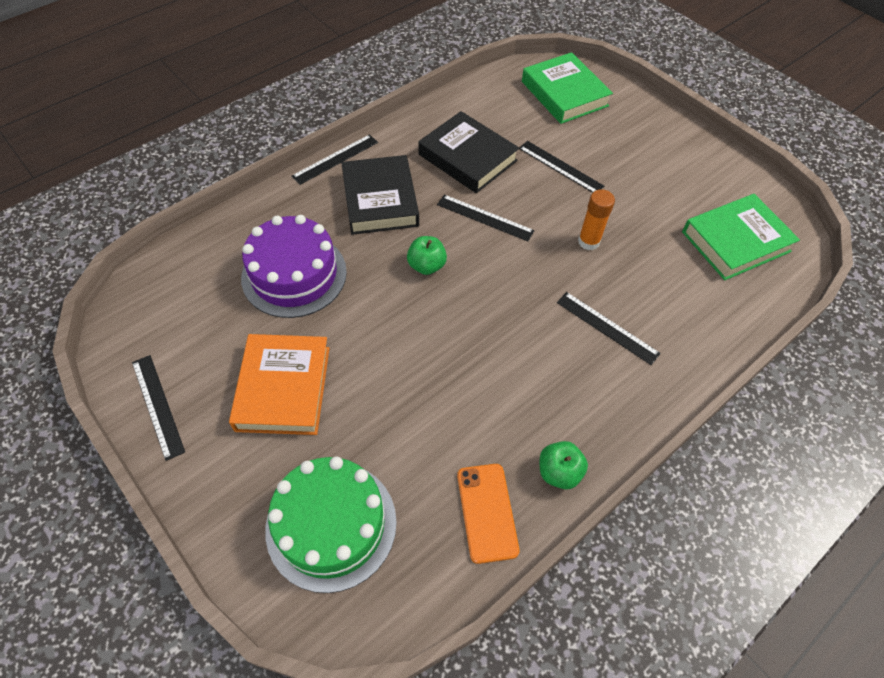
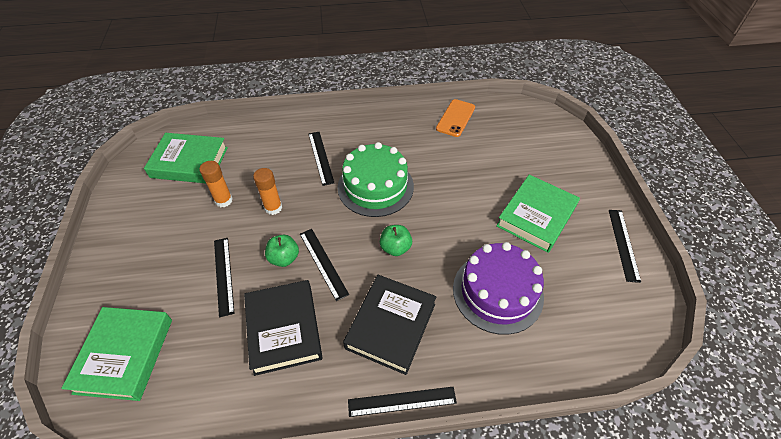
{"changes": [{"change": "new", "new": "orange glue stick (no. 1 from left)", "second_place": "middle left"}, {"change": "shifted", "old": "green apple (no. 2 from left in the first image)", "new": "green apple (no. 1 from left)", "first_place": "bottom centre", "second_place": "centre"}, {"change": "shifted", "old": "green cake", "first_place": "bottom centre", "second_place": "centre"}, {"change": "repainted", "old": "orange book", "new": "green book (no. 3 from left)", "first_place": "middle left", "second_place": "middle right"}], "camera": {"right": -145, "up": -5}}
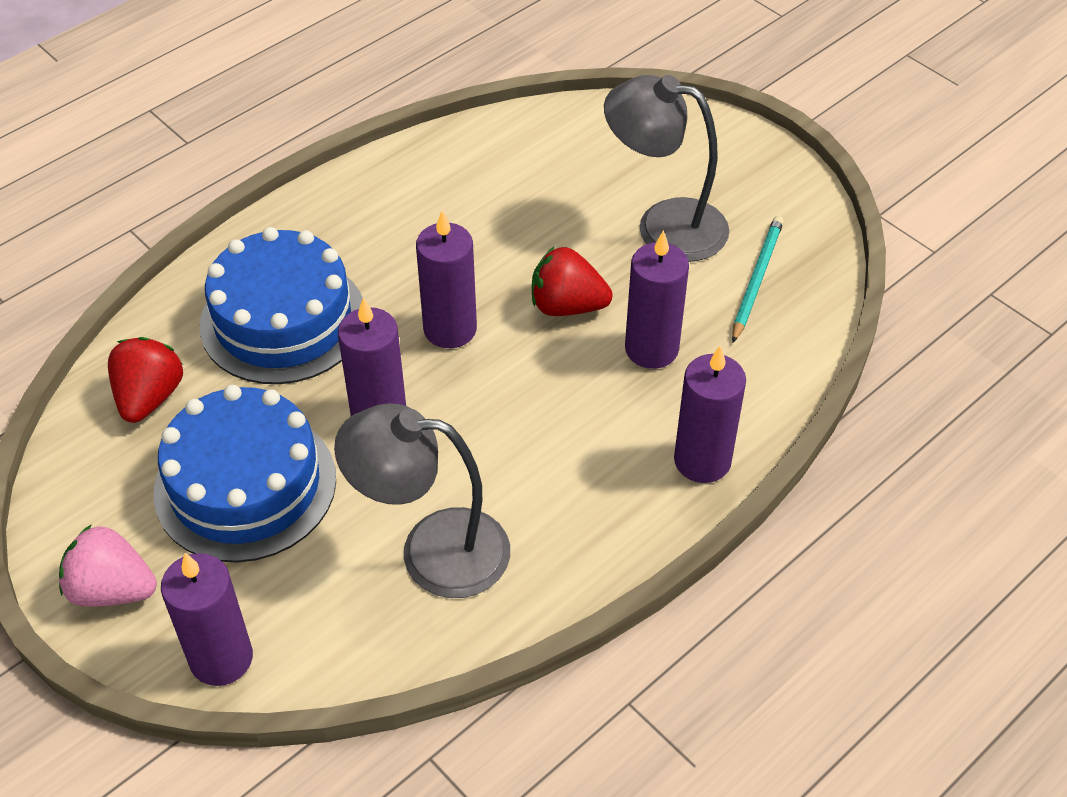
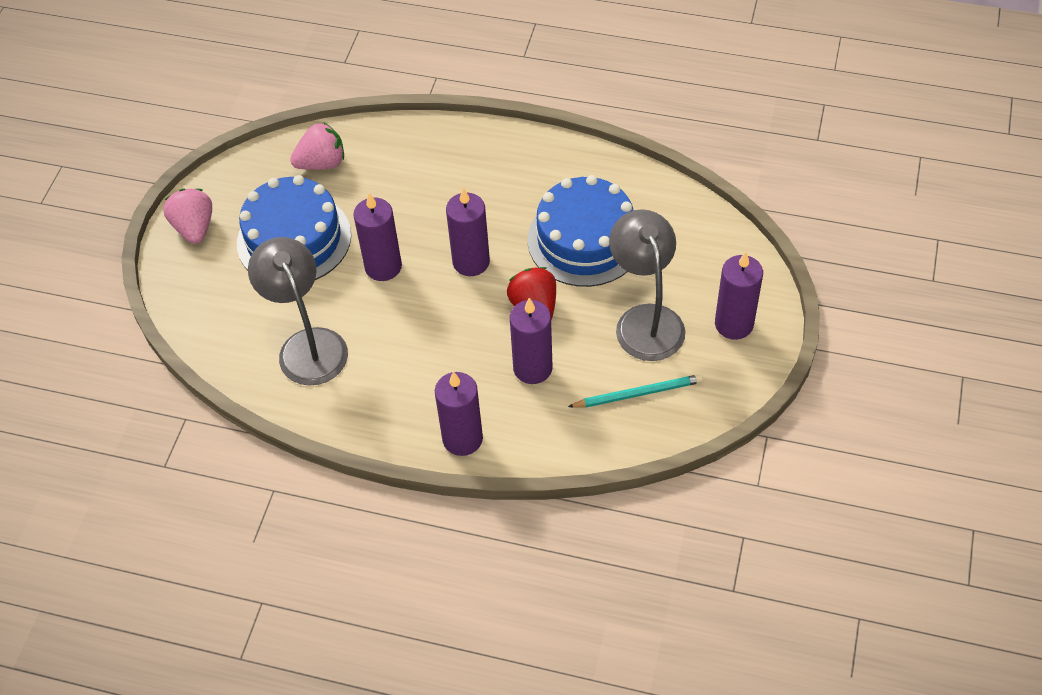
{"changes": [{"change": "repainted", "old": "red strawberry (no. 1 from left)", "new": "pink strawberry (no. 2 from left)", "first_place": "middle left", "second_place": "top left"}, {"change": "shifted", "old": "blue cake (no. 2 from left)", "first_place": "middle left", "second_place": "top centre"}, {"change": "shifted", "old": "purple candle (no. 1 from left in the first image)", "new": "purple candle (no. 5 from left)", "first_place": "bottom left", "second_place": "middle right"}], "camera": {"right": 60, "up": 5}}
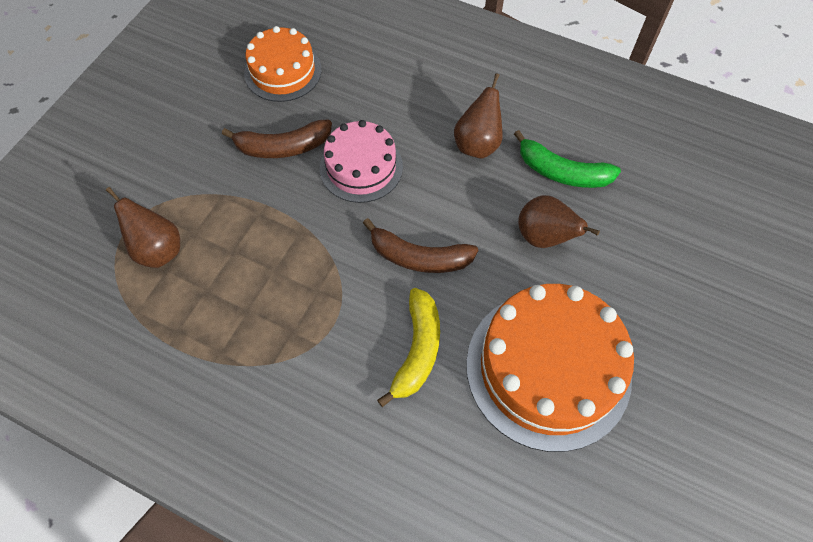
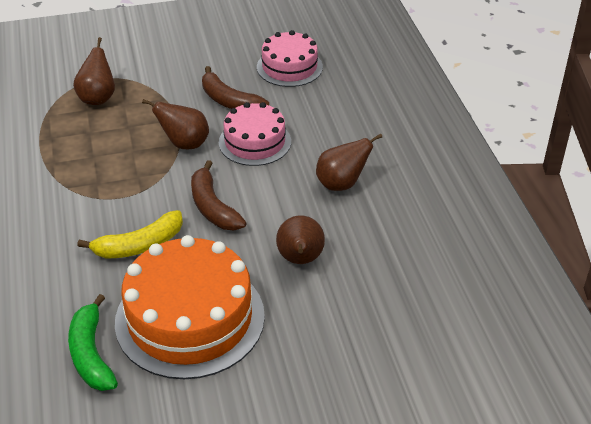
{"changes": [{"change": "shifted", "old": "green banana", "first_place": "top right", "second_place": "bottom left"}, {"change": "new", "new": "brown pear (no. 2 from left)", "second_place": "top left"}, {"change": "repainted", "old": "orange cake (no. 1 from left)", "new": "pink cake (no. 2 from left)", "first_place": "top centre", "second_place": "top centre"}], "camera": {"right": 50, "up": -20}}
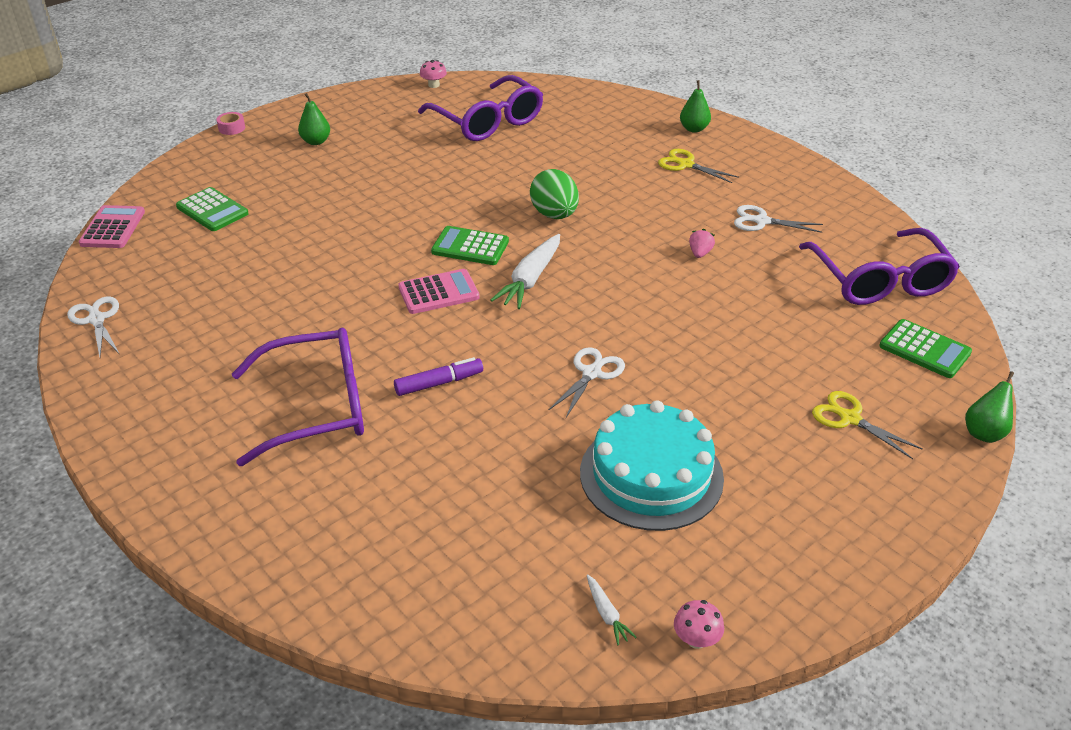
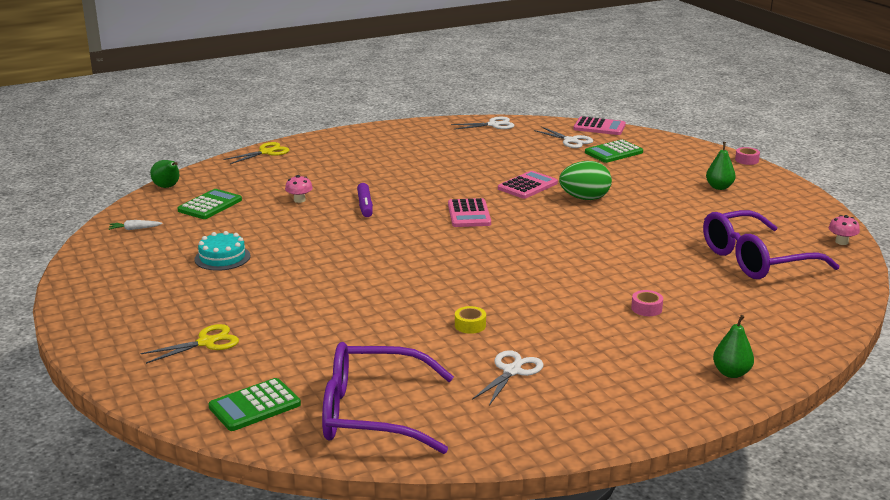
{"changes": [{"change": "shifted", "old": "green pear (no. 3 from left in the first image)", "new": "green pear (no. 1 from left)", "first_place": "middle right", "second_place": "middle left"}, {"change": "shifted", "old": "green calculator (no. 2 from left in the first image)", "new": "green calculator (no. 1 from left)", "first_place": "centre", "second_place": "middle left"}, {"change": "scaled", "old": "turquoise cake", "first_place": "centre", "second_place": "middle left", "factor": 0.54}, {"change": "shifted", "old": "yellow scissors (no. 1 from left in the first image)", "new": "yellow scissors (no. 2 from left)", "first_place": "top centre", "second_place": "top left"}, {"change": "shifted", "old": "pink mushroom (no. 2 from left in the first image)", "new": "pink mushroom (no. 1 from left)", "first_place": "bottom centre", "second_place": "centre"}, {"change": "swapped", "old": "pink strawberry", "new": "yellow tape", "first_place": "top centre", "second_place": "centre"}, {"change": "new", "new": "pink calculator (no. 2 from left)", "second_place": "centre"}, {"change": "shifted", "old": "white scissors (no. 2 from left in the first image)", "new": "white scissors (no. 3 from left)", "first_place": "centre", "second_place": "top centre"}, {"change": "shifted", "old": "green egg", "first_place": "top centre", "second_place": "centre"}, {"change": "new", "new": "pink tape (no. 1 from left)", "second_place": "middle right"}, {"change": "gone", "old": "purple glasses (no. 1 from left)", "first_place": "middle left"}, {"change": "gone", "old": "white carrot (no. 1 from left)", "first_place": "centre"}], "camera": {"right": 105, "up": -15}}
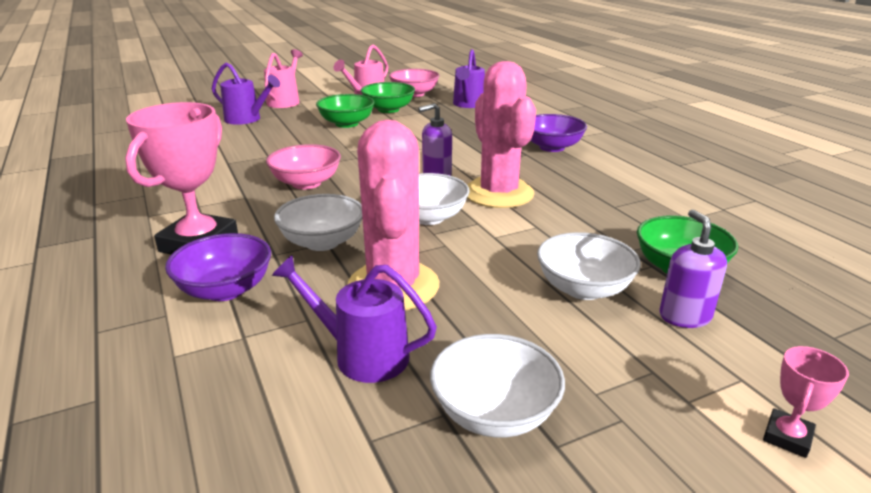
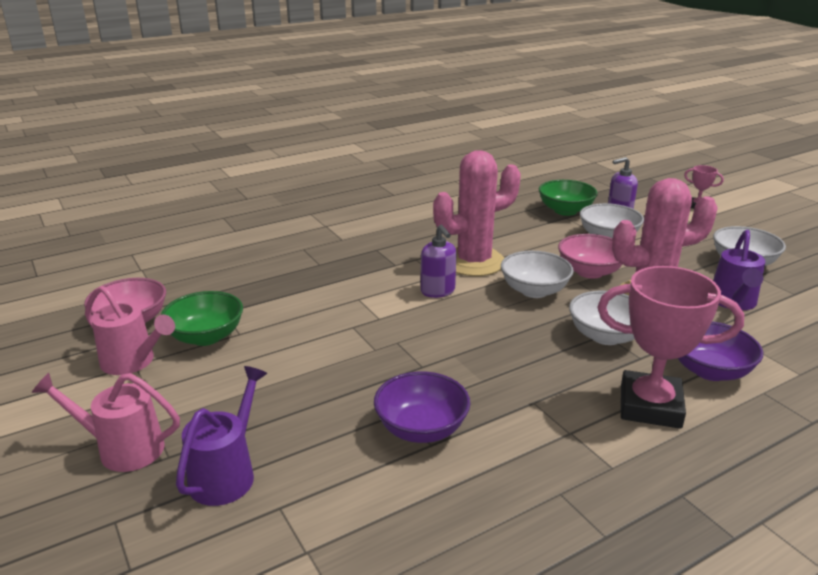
{"changes": [{"change": "shifted", "old": "purple bowl (no. 2 from left in the first image)", "new": "purple bowl (no. 1 from left)", "first_place": "top centre", "second_place": "bottom centre"}, {"change": "shifted", "old": "pink bowl (no. 1 from left in the first image)", "new": "pink bowl (no. 2 from left)", "first_place": "centre", "second_place": "middle right"}, {"change": "gone", "old": "green bowl (no. 1 from left)", "first_place": "top centre"}, {"change": "gone", "old": "purple watering can (no. 3 from left)", "first_place": "top centre"}], "camera": {"right": -95, "up": 0}}
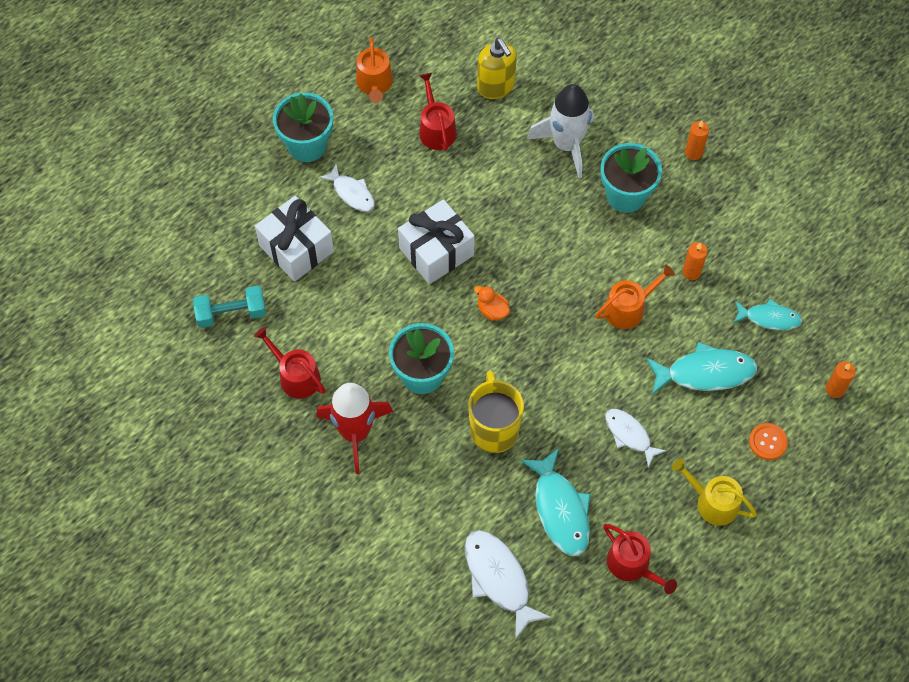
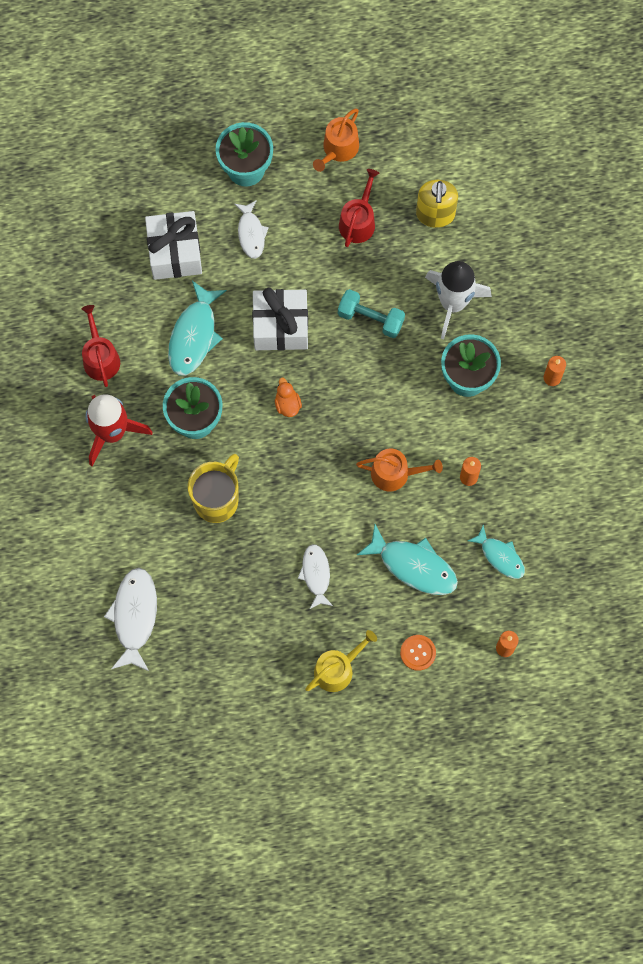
{"changes": [{"change": "shifted", "old": "turquoise fish (no. 1 from left)", "first_place": "bottom centre", "second_place": "middle left"}, {"change": "rotated", "old": "yellow watering can", "first_place": "bottom right", "second_place": "bottom centre", "degrees": 75}, {"change": "shifted", "old": "turquoise dumbbell", "first_place": "middle left", "second_place": "top centre"}, {"change": "gone", "old": "red watering can (no. 3 from left)", "first_place": "bottom right"}], "camera": {"right": 35, "up": 10}}
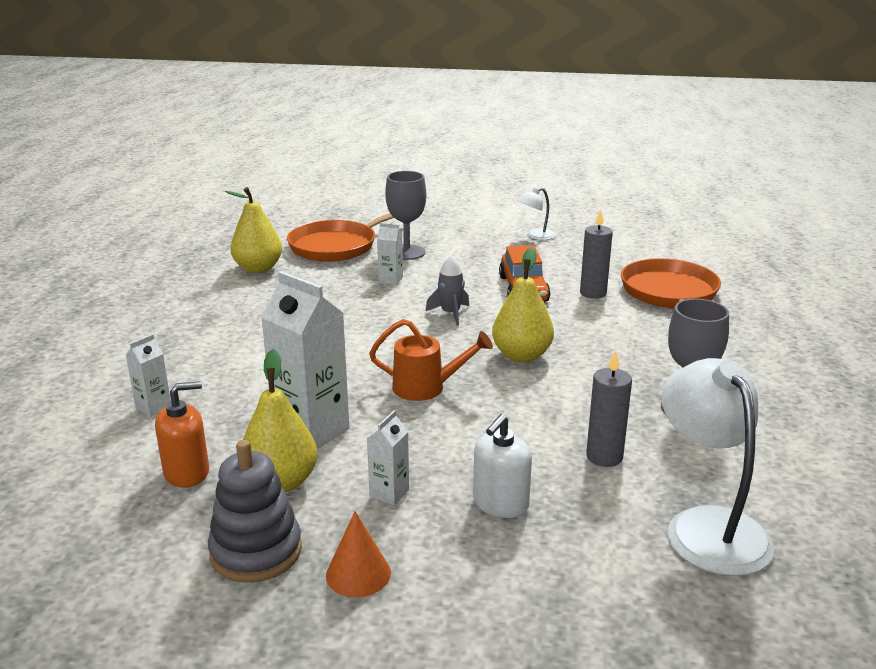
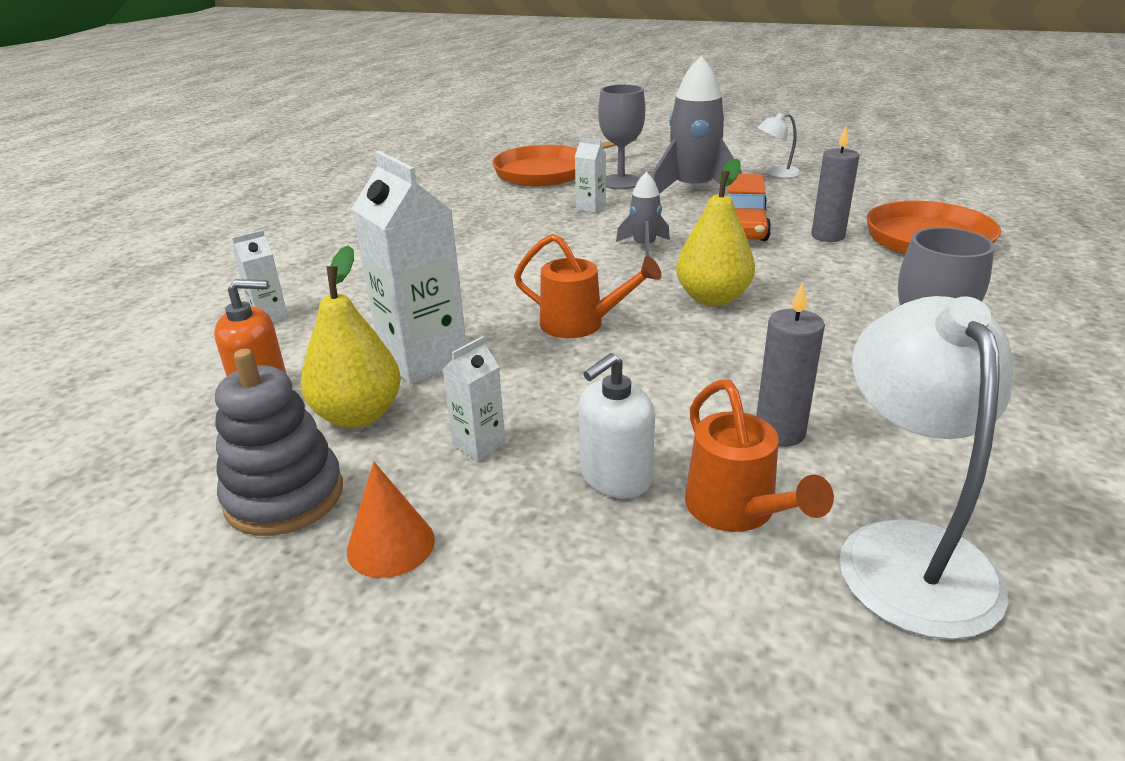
{"changes": [{"change": "new", "new": "grey rocket (no. 2 from left)", "second_place": "top centre"}, {"change": "new", "new": "orange watering can (no. 2 from left)", "second_place": "middle right"}, {"change": "gone", "old": "yellow pear (no. 1 from left)", "first_place": "middle left"}], "camera": {"right": 15, "up": 5}}
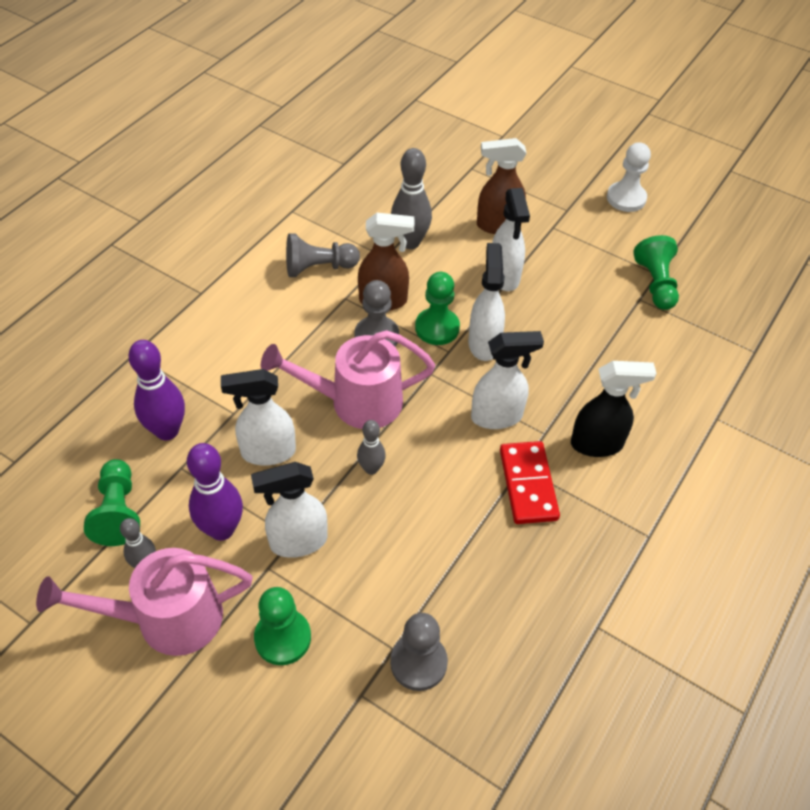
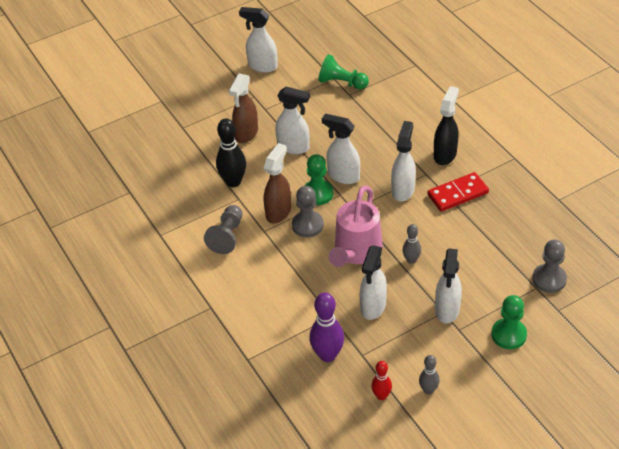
{"changes": [{"change": "repainted", "old": "grey bowling pin (no. 3 from left)", "new": "black bowling pin", "first_place": "top centre", "second_place": "centre"}, {"change": "swapped", "old": "white pawn", "new": "white spray bottle (no. 1 from left)", "first_place": "top right", "second_place": "top centre"}, {"change": "swapped", "old": "green pawn (no. 1 from left)", "new": "red bowling pin", "first_place": "middle left", "second_place": "bottom centre"}, {"change": "rotated", "old": "red domino", "first_place": "centre", "second_place": "middle right", "degrees": -45}, {"change": "gone", "old": "pink watering can (no. 1 from left)", "first_place": "bottom left"}, {"change": "gone", "old": "purple bowling pin (no. 2 from left)", "first_place": "middle left"}], "camera": {"right": -60, "up": -5}}
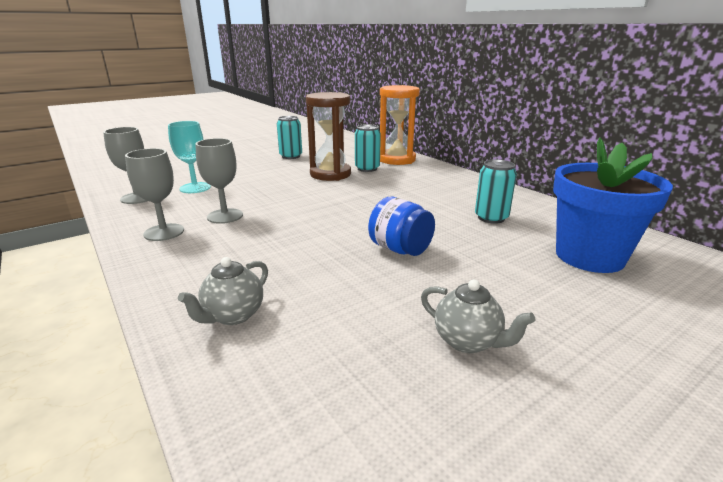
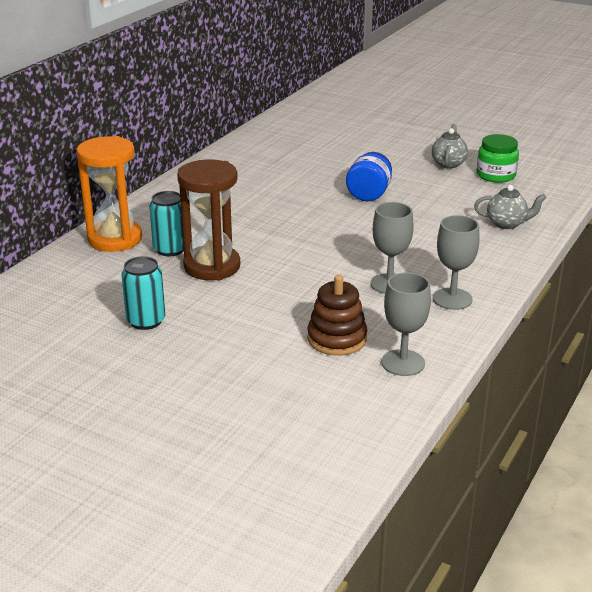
{"changes": [{"change": "swapped", "old": "turquoise goblet", "new": "brown stacking toy", "first_place": "top left", "second_place": "centre"}, {"change": "new", "new": "green jar", "second_place": "top right"}, {"change": "gone", "old": "turquoise can (no. 3 from left)", "first_place": "middle right"}, {"change": "gone", "old": "blue flower pot", "first_place": "middle right"}], "camera": {"right": -115, "up": 5}}
